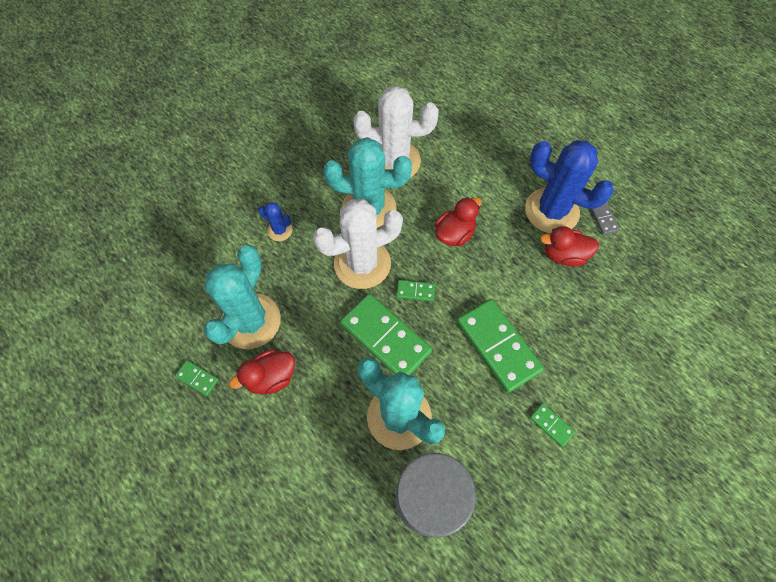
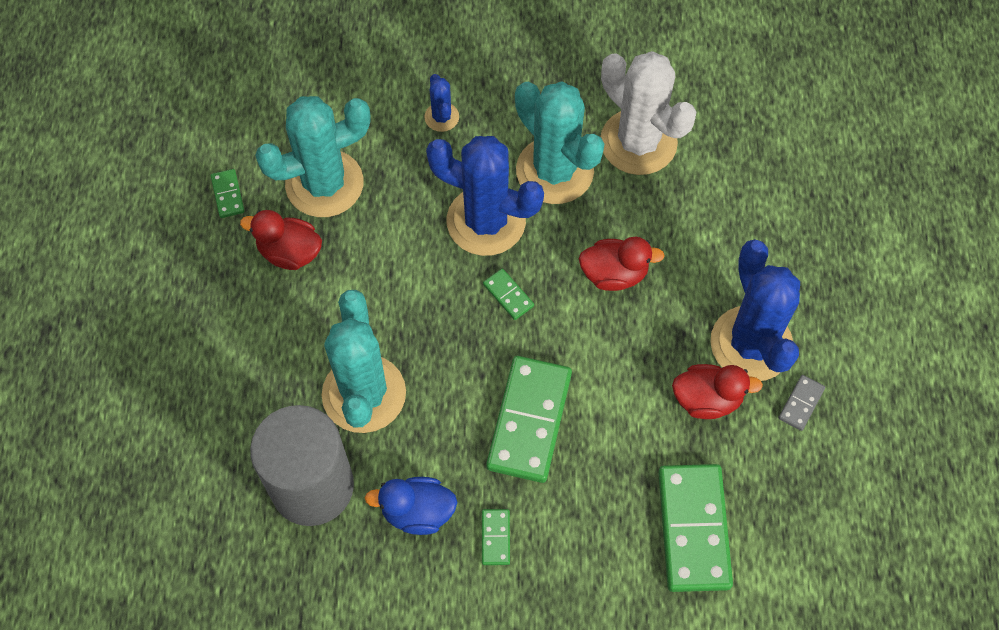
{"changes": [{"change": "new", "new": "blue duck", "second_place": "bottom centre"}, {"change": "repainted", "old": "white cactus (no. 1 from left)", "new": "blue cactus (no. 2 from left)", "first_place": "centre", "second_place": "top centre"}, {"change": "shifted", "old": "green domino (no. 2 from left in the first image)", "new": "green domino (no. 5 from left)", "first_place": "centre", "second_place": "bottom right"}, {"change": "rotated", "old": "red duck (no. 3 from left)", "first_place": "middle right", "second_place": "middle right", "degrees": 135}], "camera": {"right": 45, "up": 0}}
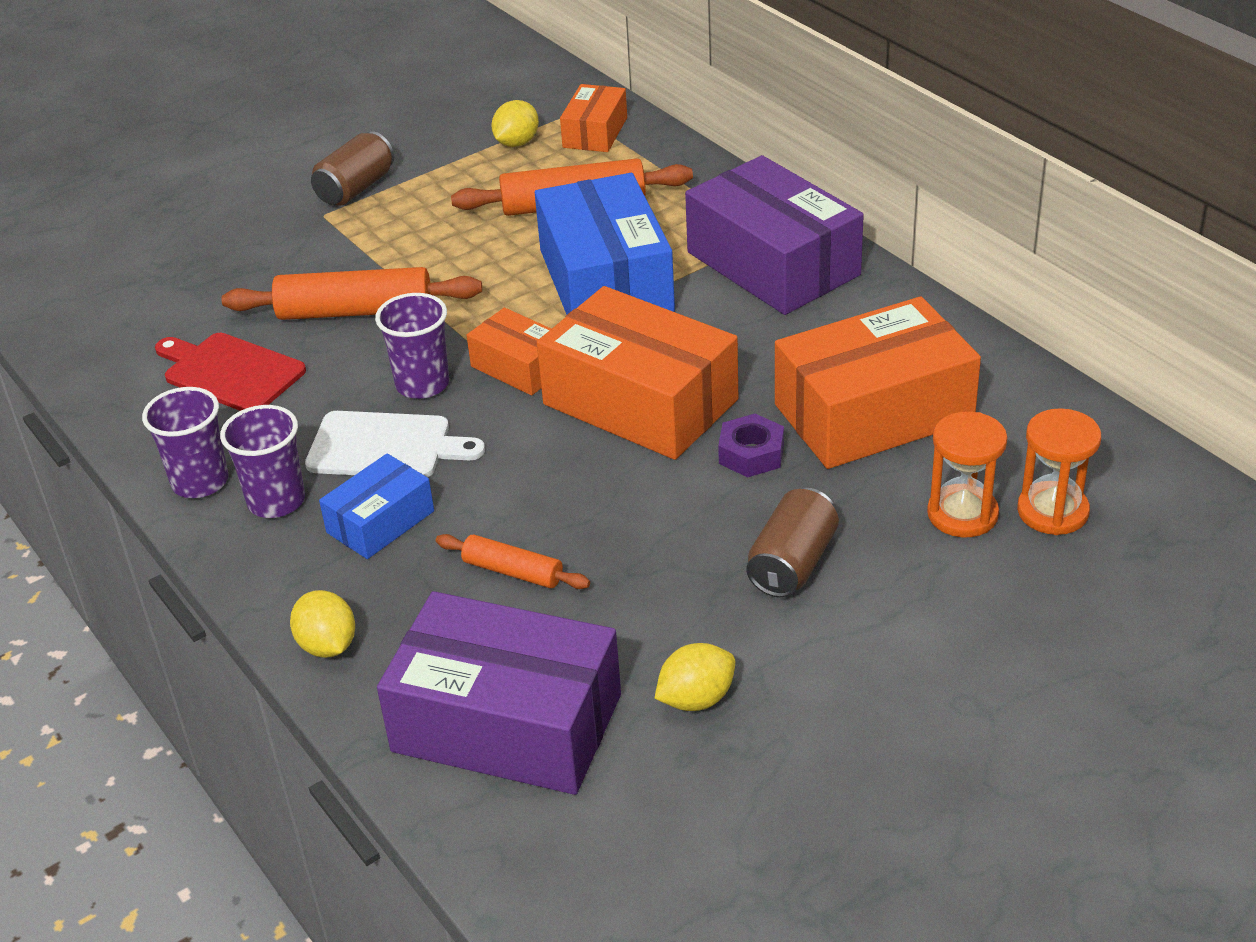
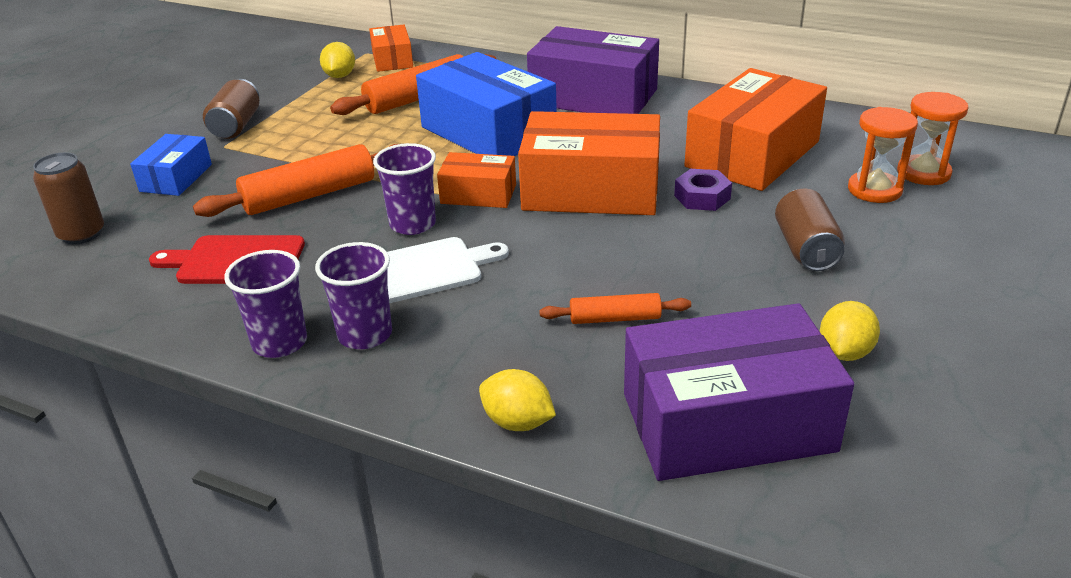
{"changes": [{"change": "new", "new": "brown can (no. 1 from left)", "second_place": "middle left"}, {"change": "shifted", "old": "blue box (no. 1 from left)", "first_place": "middle left", "second_place": "top left"}], "camera": {"right": -30, "up": -5}}
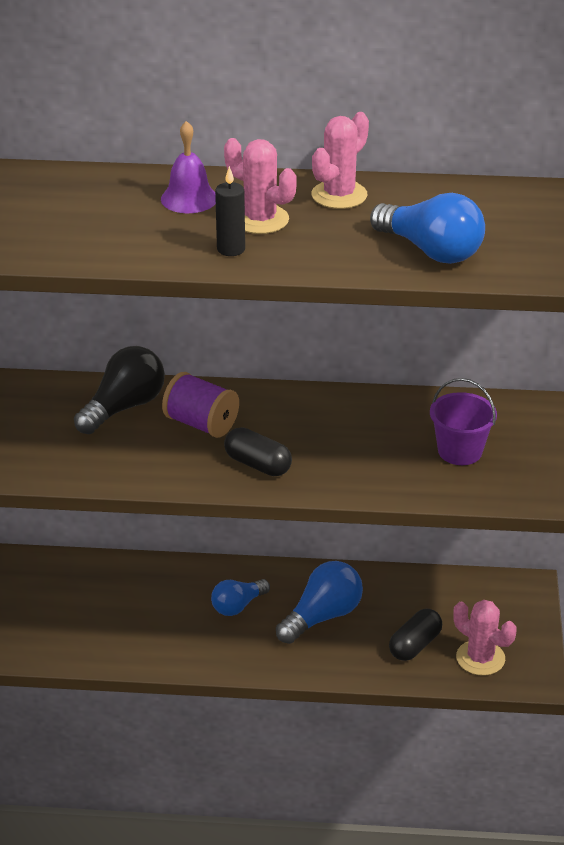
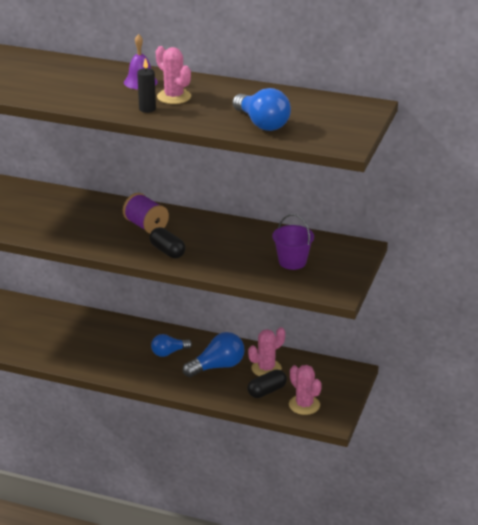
{"changes": [{"change": "shifted", "old": "pink cactus (no. 2 from left)", "first_place": "top centre", "second_place": "bottom centre"}, {"change": "gone", "old": "black light bulb", "first_place": "middle left"}], "camera": {"right": 15, "up": -5}}
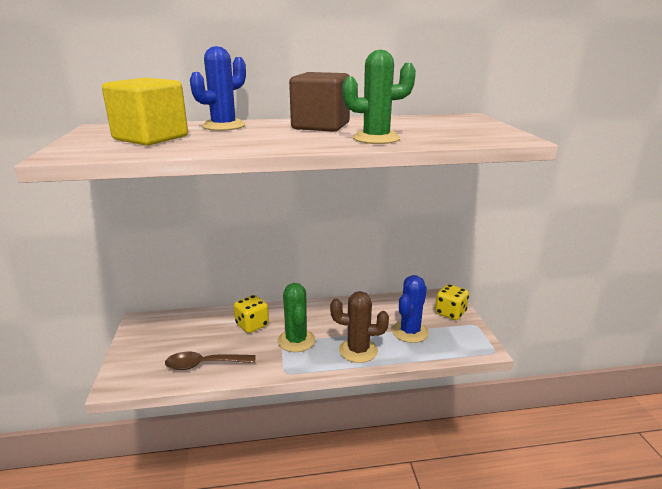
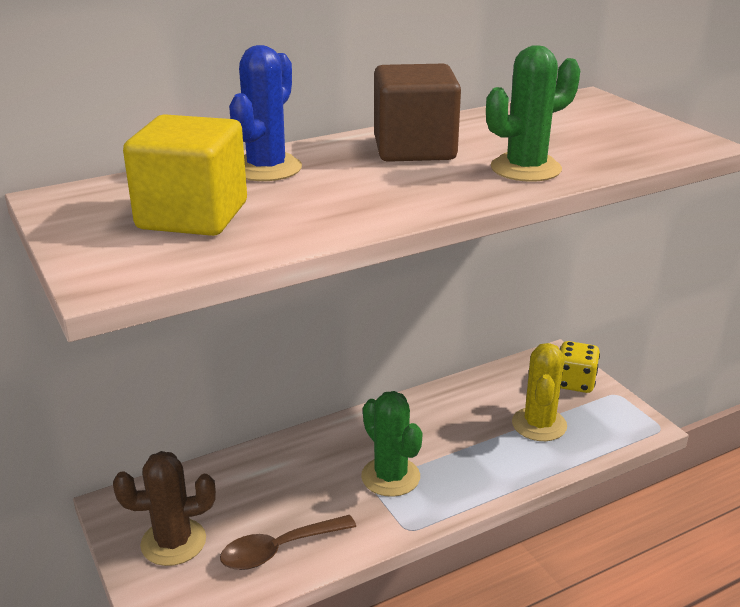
{"changes": [{"change": "shifted", "old": "brown cactus", "first_place": "bottom centre", "second_place": "bottom left"}, {"change": "repainted", "old": "blue cactus (no. 2 from left)", "new": "yellow cactus", "first_place": "centre", "second_place": "middle right"}, {"change": "gone", "old": "yellow dice (no. 1 from left)", "first_place": "centre"}], "camera": {"right": -20, "up": 5}}
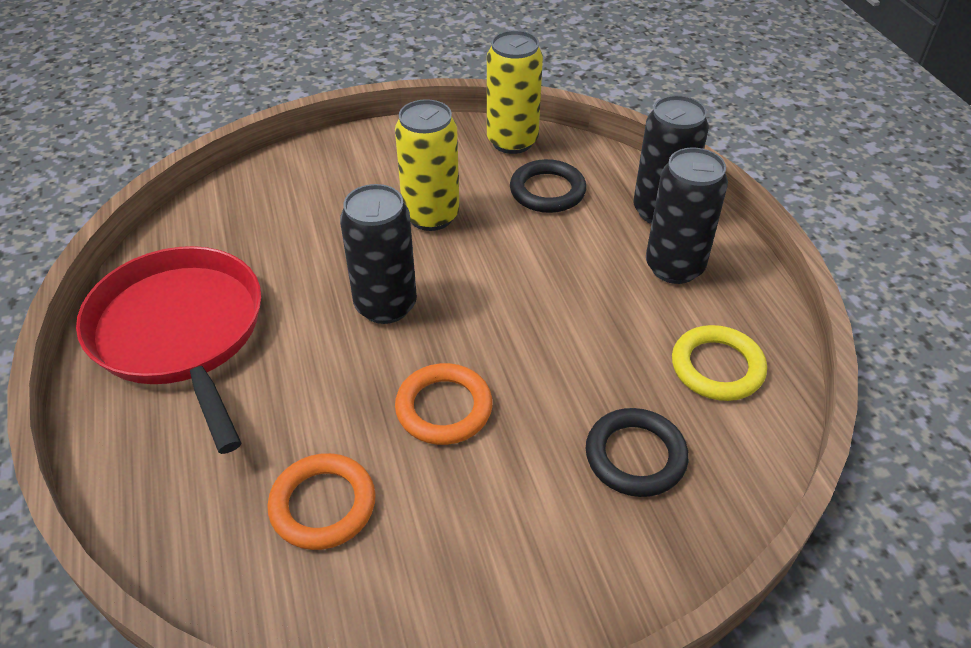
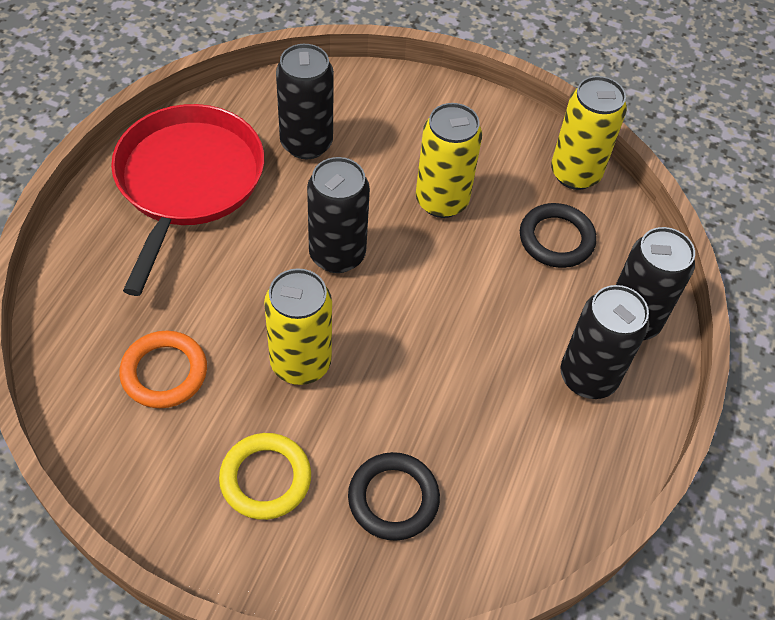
{"changes": [{"change": "shifted", "old": "yellow ring", "first_place": "middle right", "second_place": "bottom centre"}, {"change": "swapped", "old": "orange ring (no. 2 from left)", "new": "yellow can (no. 1 from left)", "first_place": "centre", "second_place": "centre"}, {"change": "new", "new": "black can (no. 1 from left)", "second_place": "top centre"}], "camera": {"right": 35, "up": 10}}
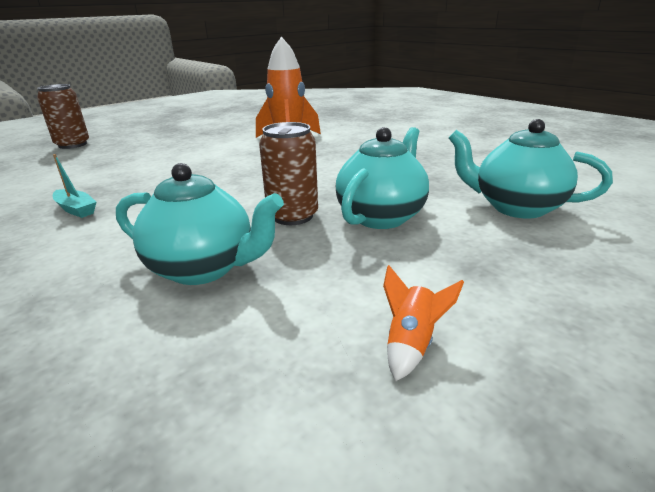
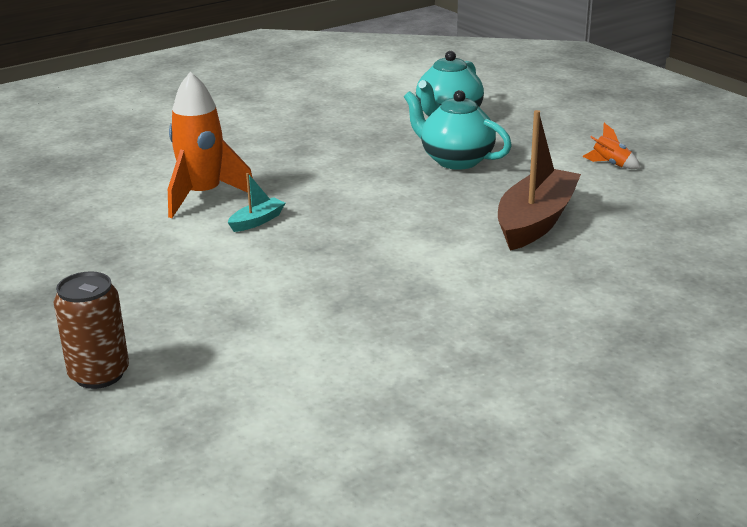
{"changes": [{"change": "shifted", "old": "turquoise boat", "first_place": "middle left", "second_place": "centre"}, {"change": "swapped", "old": "turquoise teapot (no. 1 from left)", "new": "brown boat", "first_place": "middle left", "second_place": "middle right"}, {"change": "gone", "old": "brown can (no. 2 from left)", "first_place": "centre"}], "camera": {"right": -85, "up": 0}}
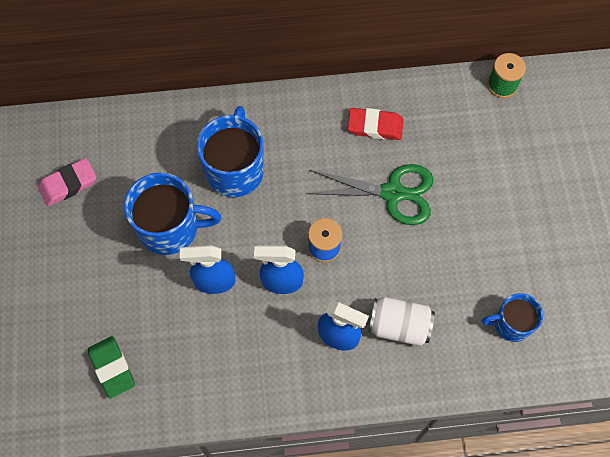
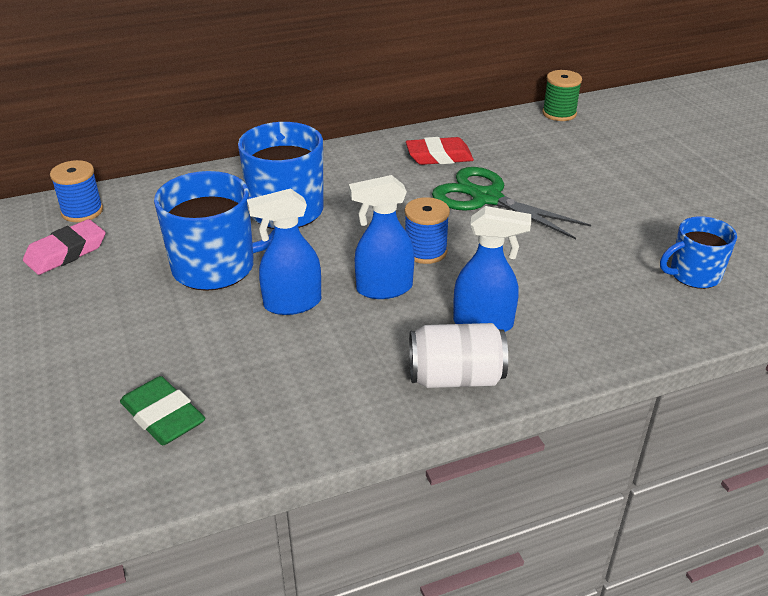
{"changes": [{"change": "new", "new": "blue spool (no. 1 from left)", "second_place": "top left"}, {"change": "shifted", "old": "white can", "first_place": "bottom centre", "second_place": "centre"}, {"change": "rotated", "old": "green scissors", "first_place": "centre", "second_place": "centre", "degrees": -135}], "camera": {"right": -15, "up": -30}}
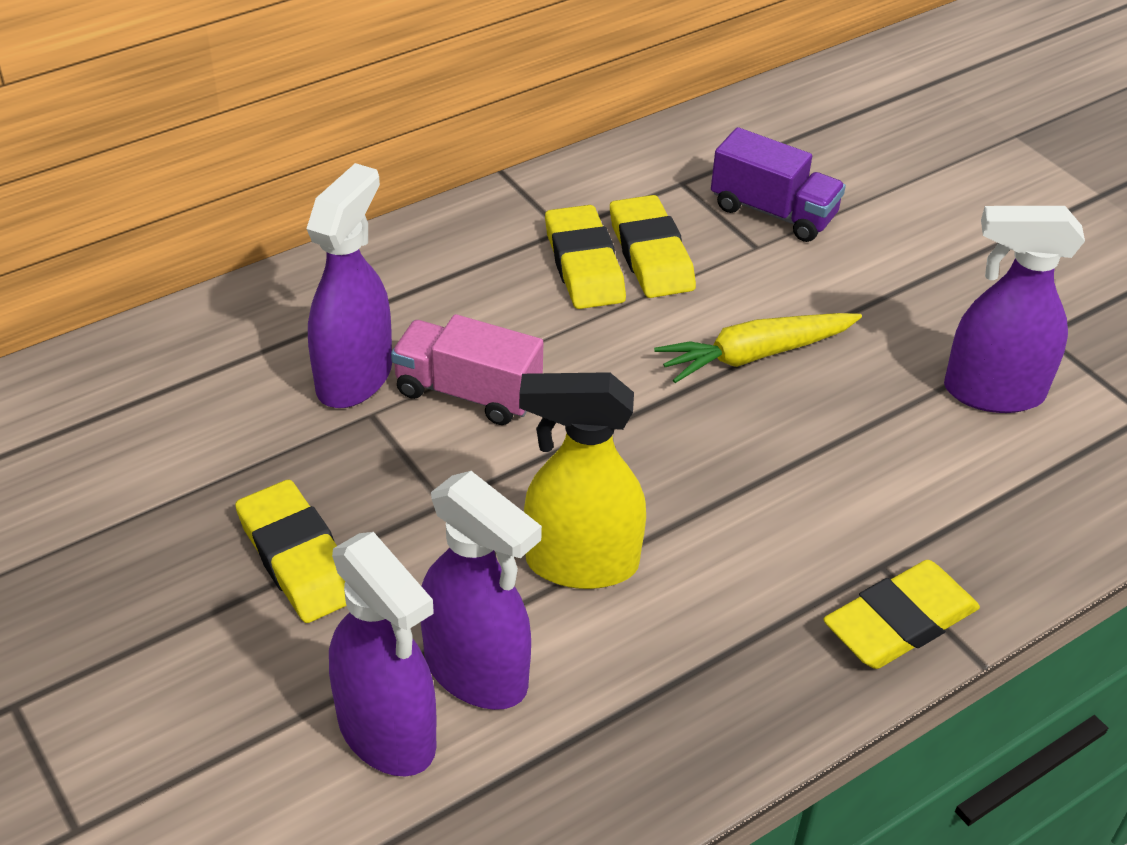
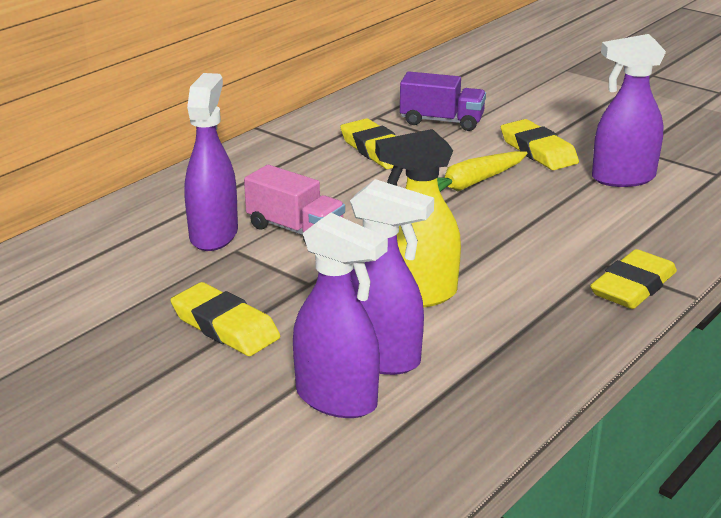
{"changes": [{"change": "rotated", "old": "pink truck", "first_place": "centre", "second_place": "centre", "degrees": -150}, {"change": "shifted", "old": "yellow eraser (no. 2 from left in the first image)", "new": "yellow eraser (no. 3 from left)", "first_place": "top centre", "second_place": "top right"}], "camera": {"right": -15, "up": -15}}
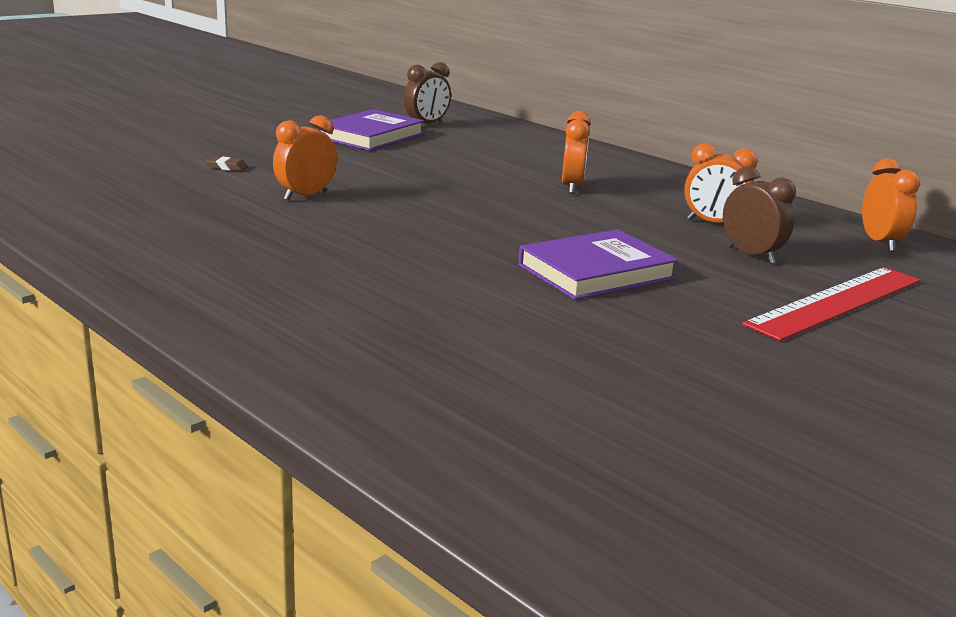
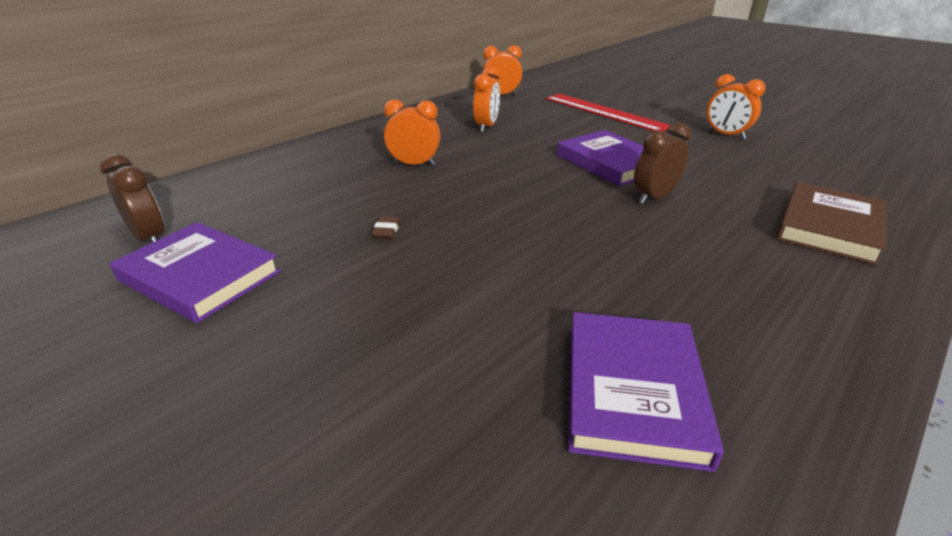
{"changes": [{"change": "shifted", "old": "brown eraser", "first_place": "top left", "second_place": "centre"}, {"change": "new", "new": "purple book (no. 3 from left)", "second_place": "bottom right"}, {"change": "shifted", "old": "brown clock (no. 2 from left)", "first_place": "middle right", "second_place": "top right"}, {"change": "shifted", "old": "orange clock (no. 1 from left in the first image)", "new": "orange clock (no. 4 from left)", "first_place": "top left", "second_place": "top right"}, {"change": "new", "new": "brown book", "second_place": "middle right"}], "camera": {"right": -90, "up": 10}}
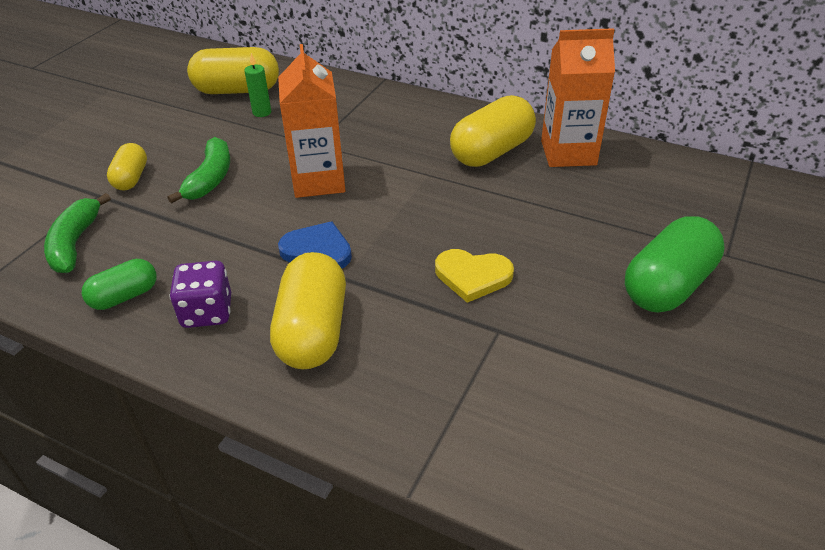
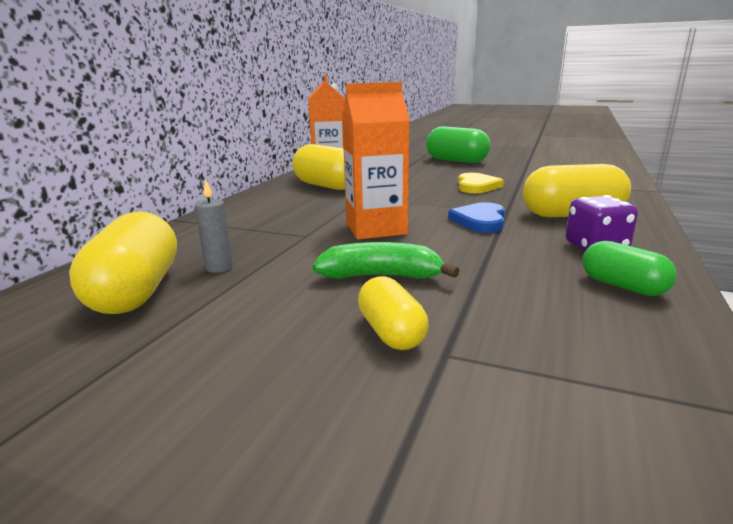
{"changes": [{"change": "repainted", "old": "green candle", "new": "grey candle", "first_place": "top left", "second_place": "middle left"}, {"change": "rotated", "old": "yellow capsule (no. 1 from left in the first image)", "first_place": "top left", "second_place": "centre", "degrees": 75}, {"change": "gone", "old": "green banana (no. 1 from left)", "first_place": "middle left"}], "camera": {"right": -95, "up": -20}}
